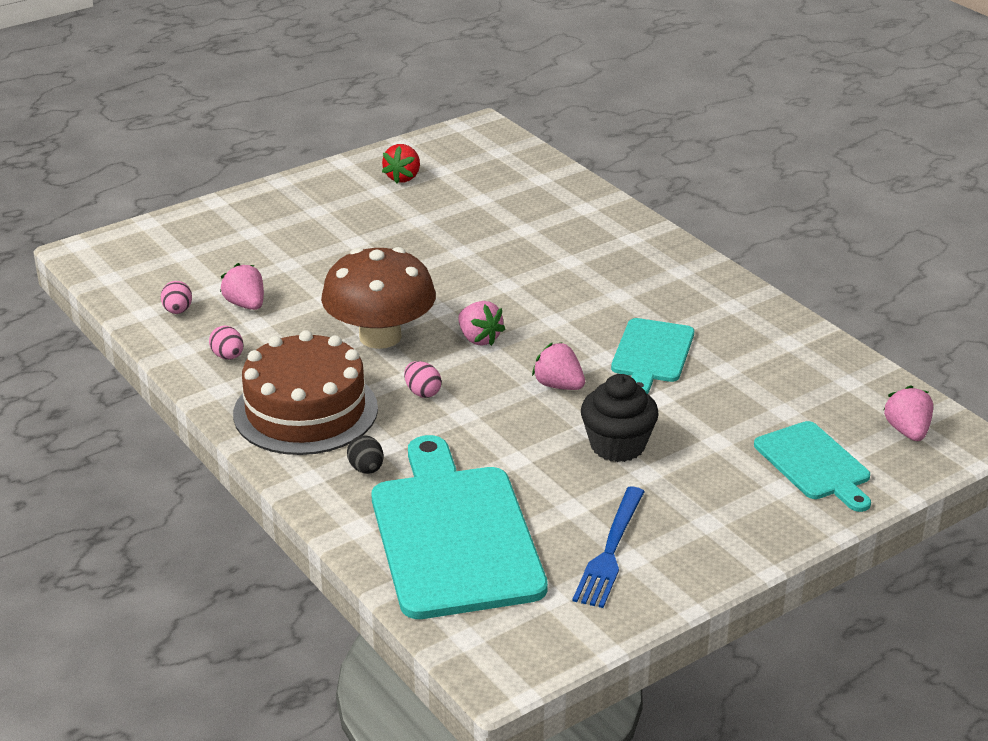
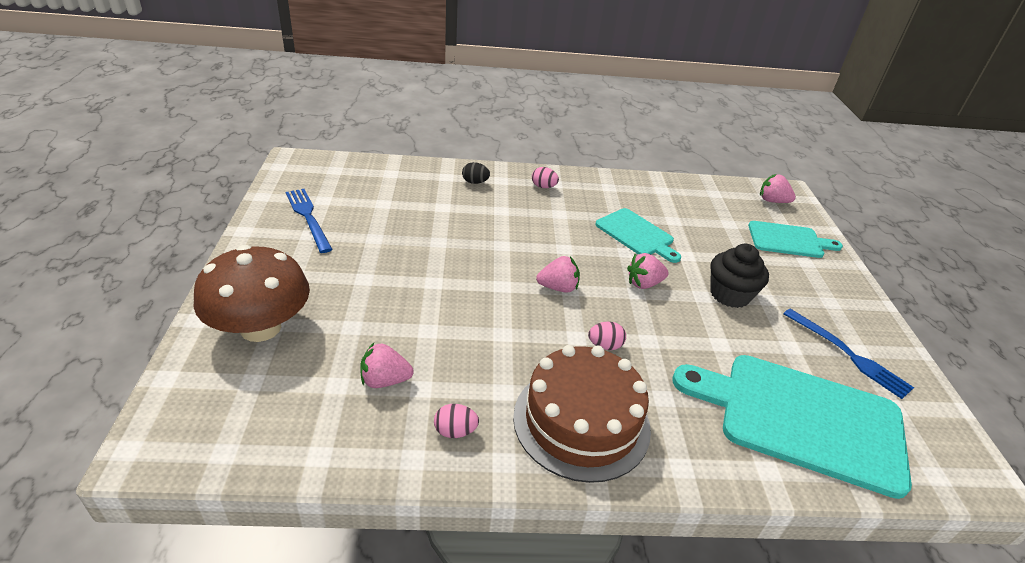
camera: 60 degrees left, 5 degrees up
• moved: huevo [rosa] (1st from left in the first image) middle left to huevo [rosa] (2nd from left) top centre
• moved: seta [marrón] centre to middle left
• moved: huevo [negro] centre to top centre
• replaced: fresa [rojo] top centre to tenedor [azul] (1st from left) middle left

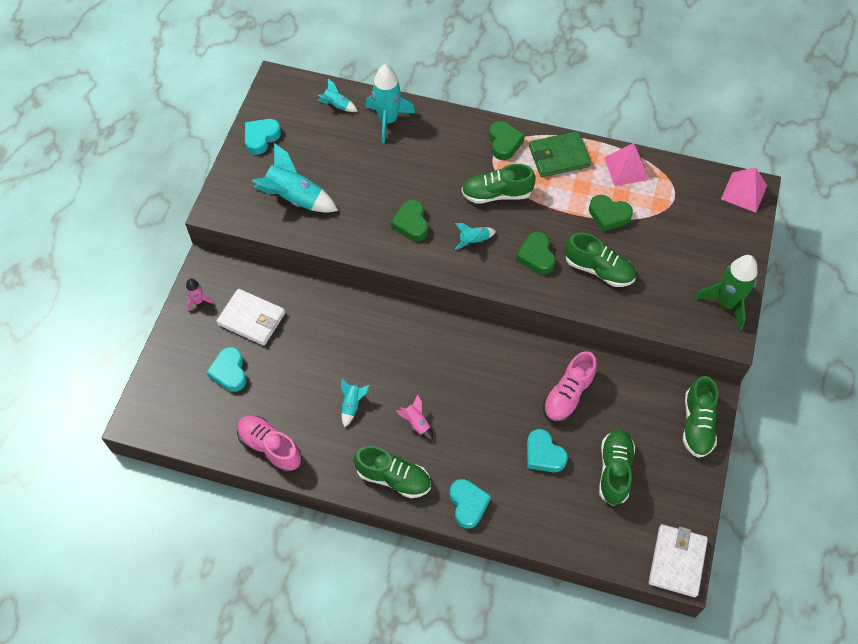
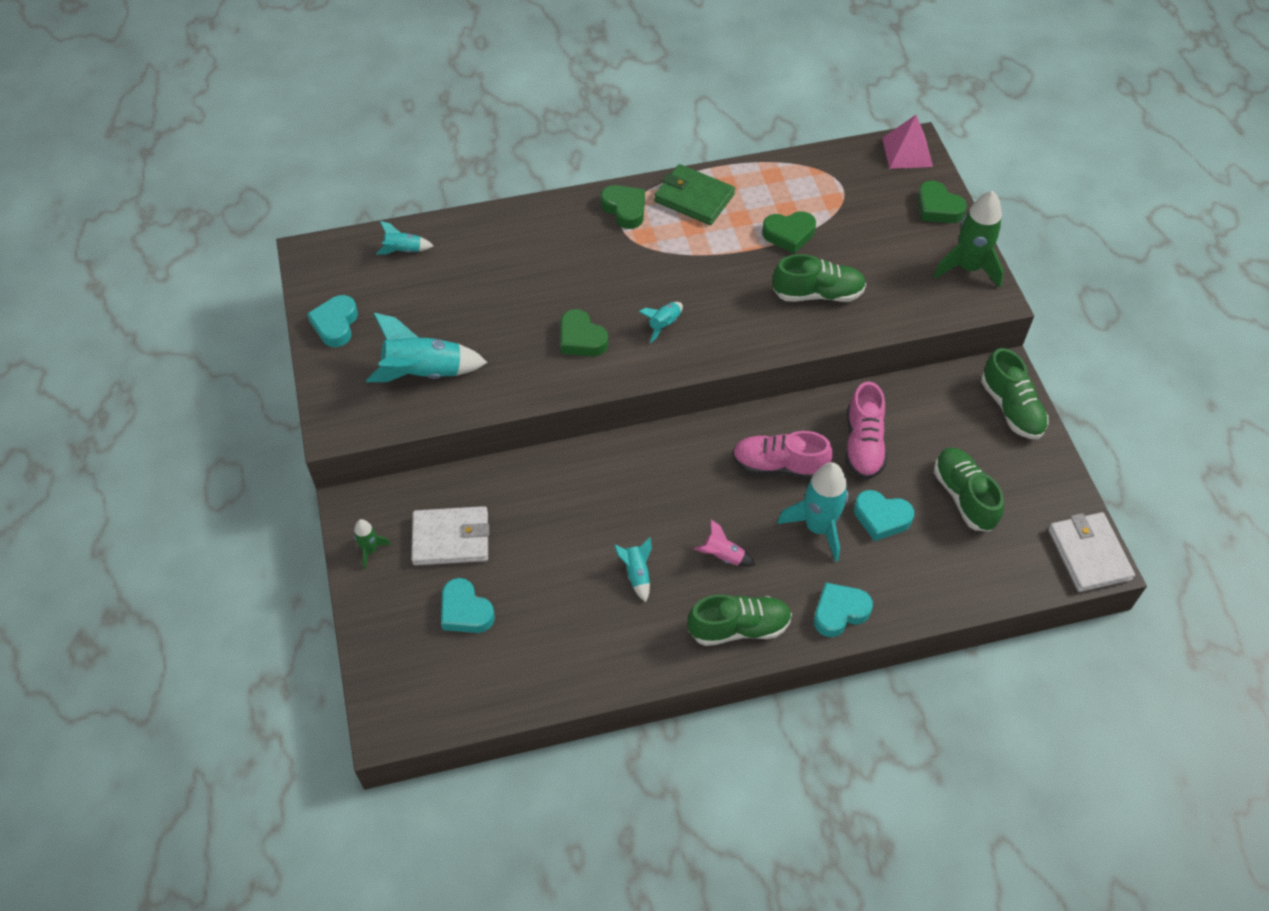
camera: 30 degrees left, 5 degrees down
• recoloured: cohete [rosa] (1st from left) middle left to cohete [verde] (1st from left) middle left
• moved: zapato [rosa] (1st from left) bottom left to centre
• moved: cohete [turquesa] (4th from left in the first image) top centre to cohete [turquesa] (5th from left) centre
• turned: corazón [turquesa] (3rd from left) bottom centre = bottom centre 75 degrees counterclockwise
• removed: zapato [verde] (2nd from left) top centre
• moved: corazón [verde] (3rd from left in the first image) centre to corazón [verde] (4th from left) top right
• turned: cartera [verde] top centre = top centre 75 degrees clockwise
• removed: pirámide [rosa] (1st from left) top right

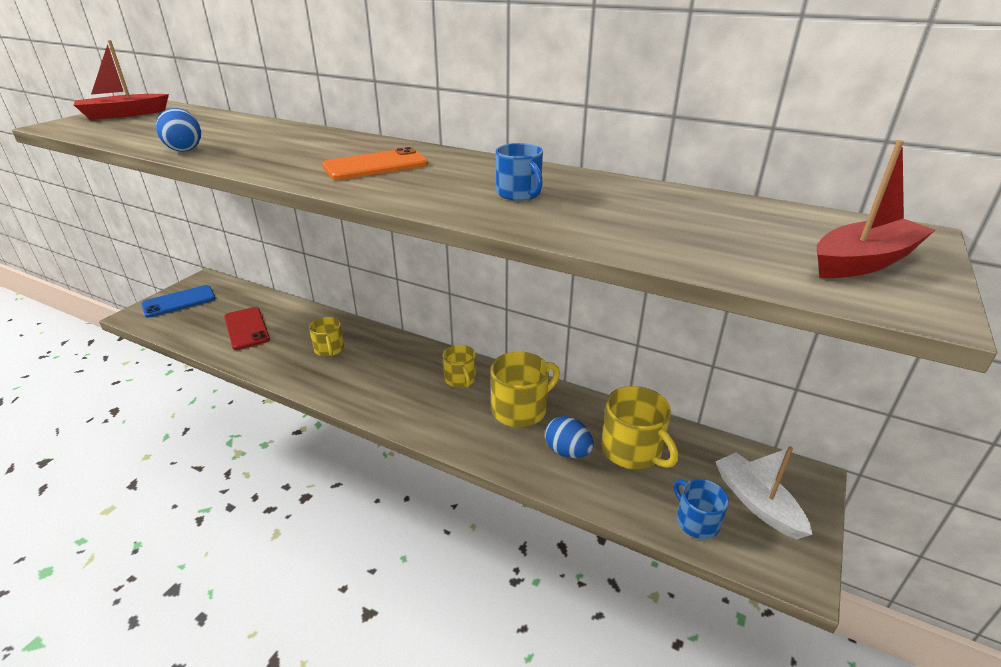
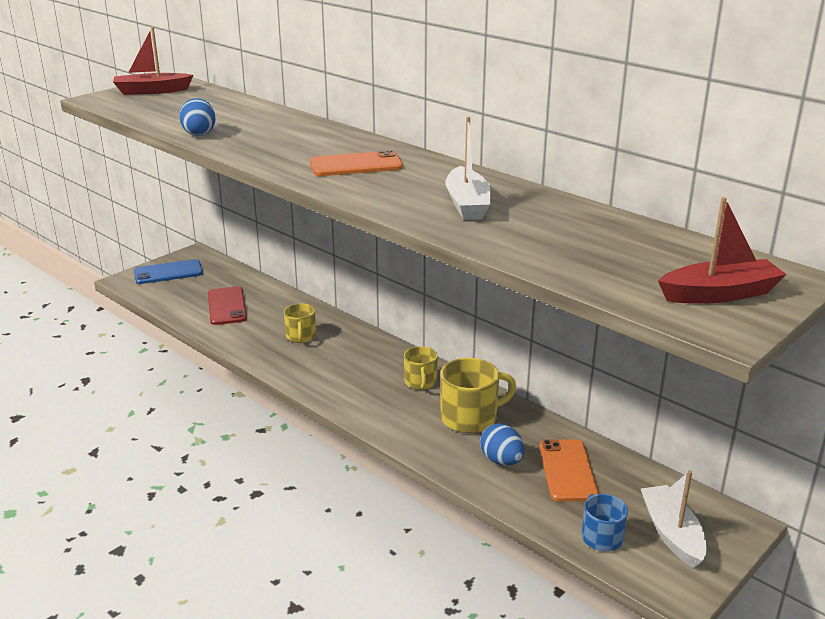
camera: 15 degrees right, 5 degrees down
• replaced: taza [azul] (1st from left) top centre to barco [blanco] (1st from left) top centre
• replaced: taza [amarillo] (4th from left) centre to móvil [naranja] (2nd from left) bottom right

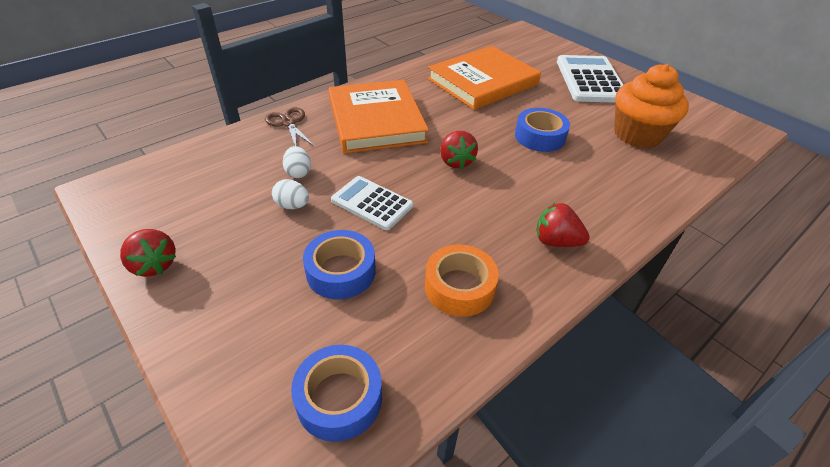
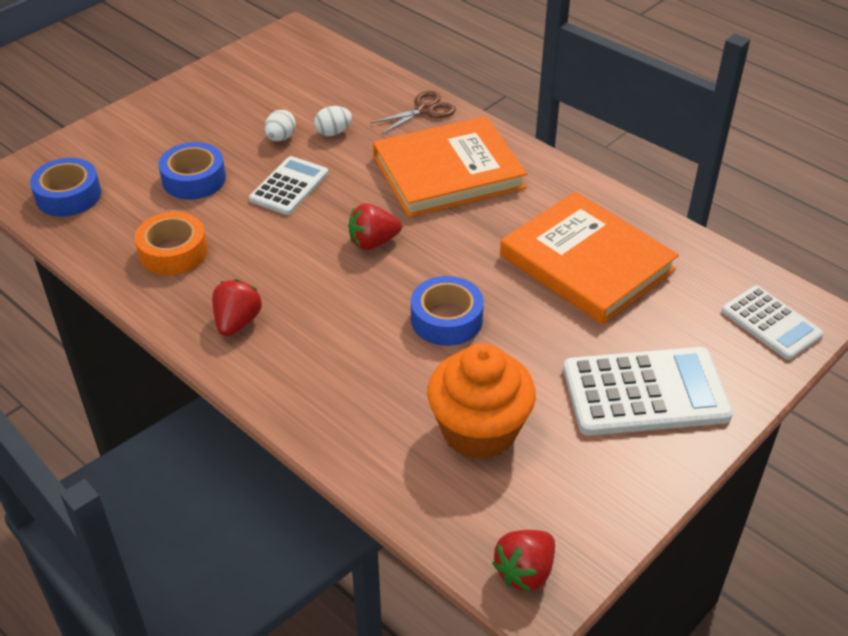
camera: 85 degrees right, 0 degrees up
• moved: fresa [rojo] (1st from left in the first image) middle left to fresa [rojo] (3rd from left) bottom centre
• added: calculadora [blanco] (3rd from left) middle right

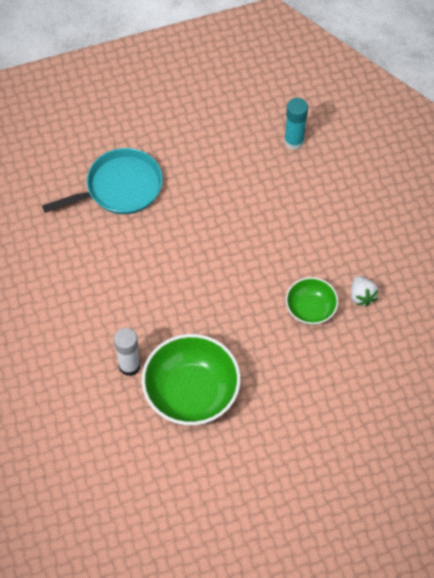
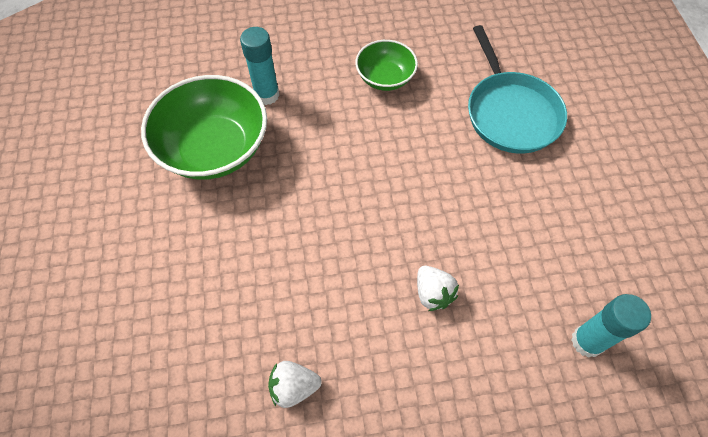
camera: 100 degrees right, 0 degrees up
• recoloured: barra de pegamento [blanco] middle left to barra de pegamento [turquesa] (1st from left) top centre
• moved: cuenco [verde] (2nd from left) middle right to top centre
• added: fresa [blanco] (2nd from left) centre

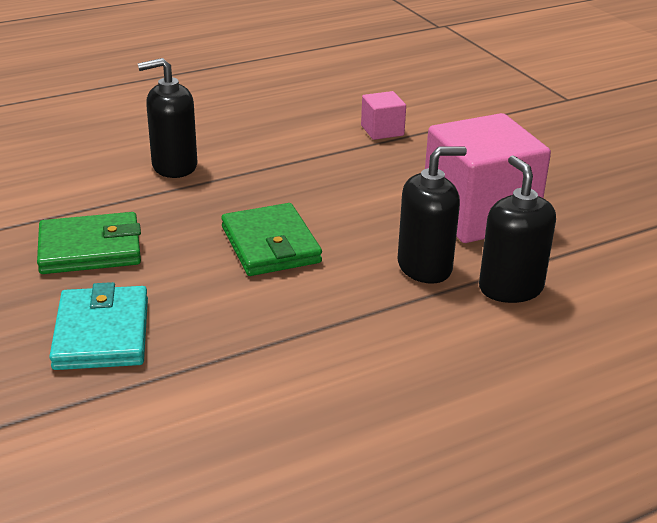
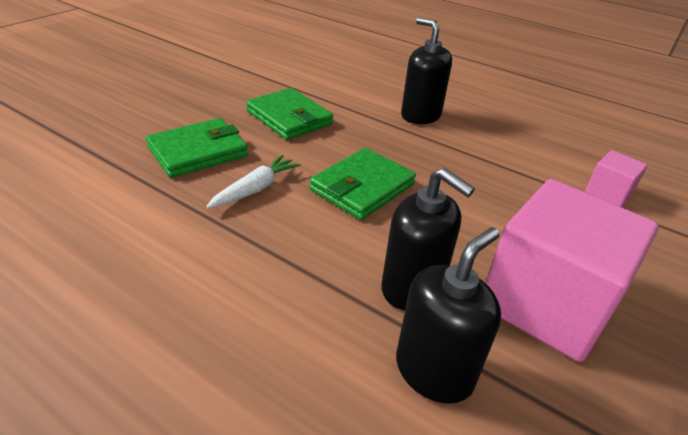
camera: 60 degrees right, 5 degrees up
• recoloured: cartera [turquesa] middle left to cartera [verde] (1st from left) middle left
• added: zanahoria [blanco] centre

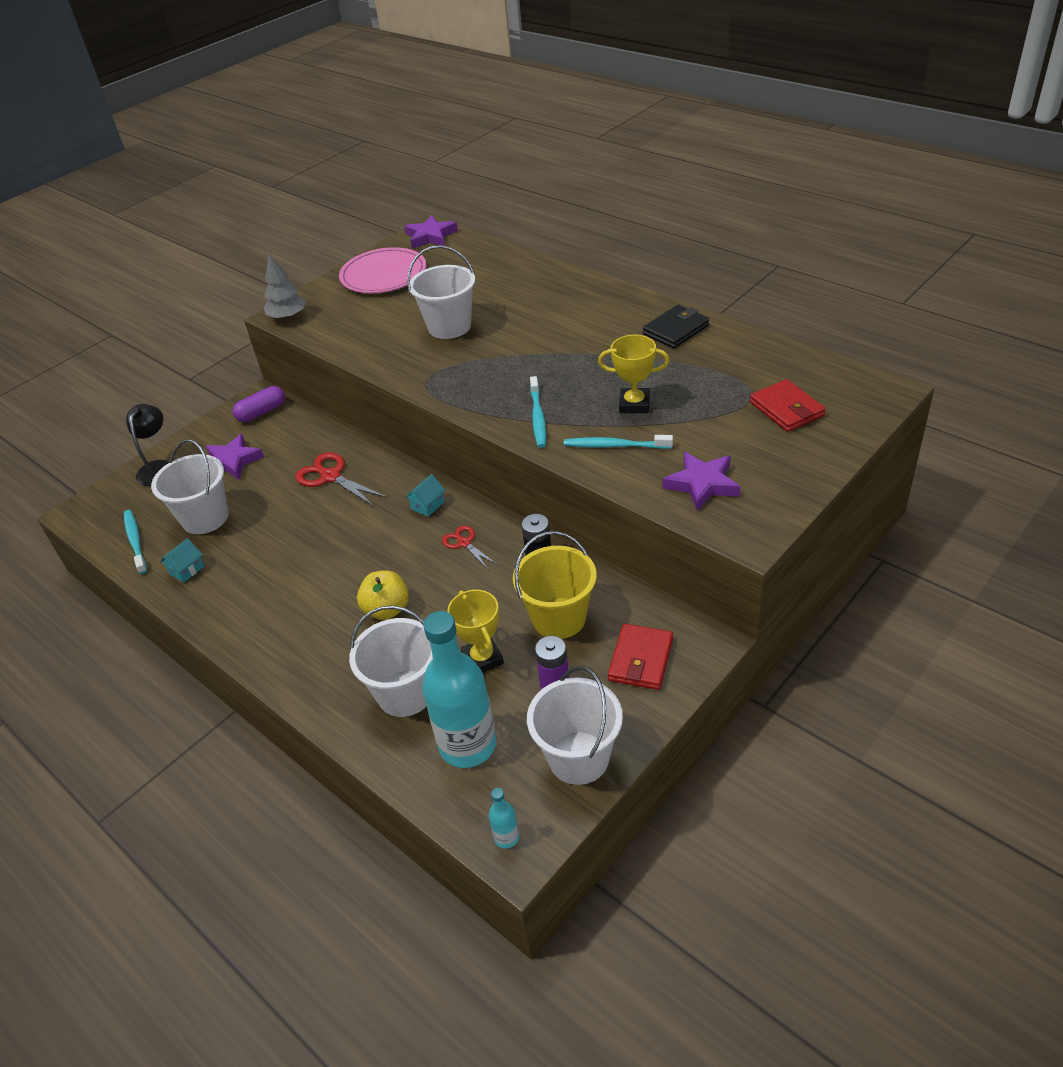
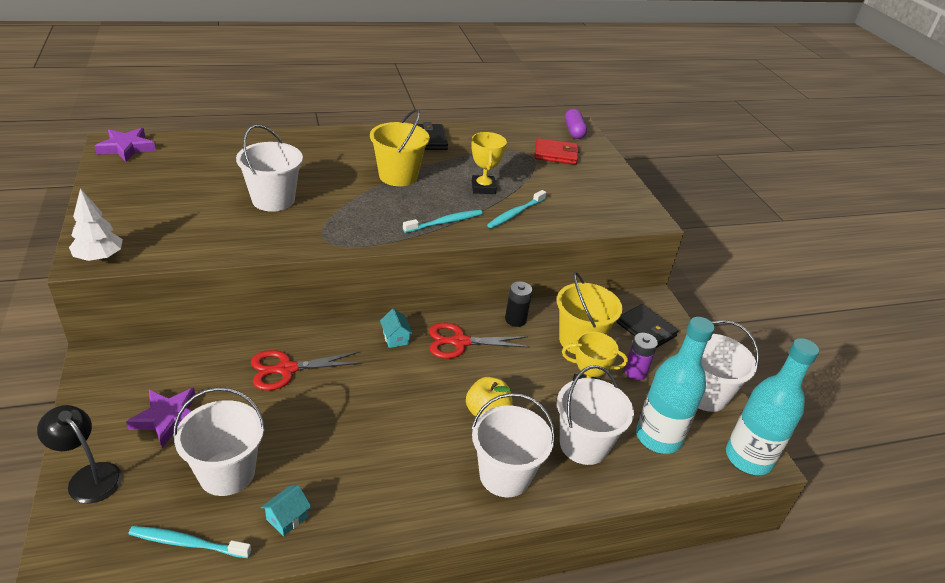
camera: 65 degrees left, 5 degrees down
• turned: casa [turquesa] (1st from left) middle left = bottom left 60 degrees clockwise
• moved: cápsula [morado] middle left to top centre
• recoloured: árbol [gris] top left to árbol [blanco] middle left
• removed: plato [rosa] top centre
• resized: tijeras [rojo] (2nd from left) centre = centre x1.66
• resized: botella [turquesa] (2nd from left) bottom centre = bottom right x2.44
• turned: cepillo de dientes [turquesa] (2nd from left) centre = centre 60 degrees counterclockwise
• turned: trofeo [amarillo] (2nd from left in the first image) centre = top centre 45 degrees counterclockwise
• recoloured: cartera [rojo] (1st from left) centre to cartera [negro] (2nd from left) middle right
• removed: estrella [morado] (3rd from left) centre
• added: balde [amarillo] (1st from left) top centre
• added: balde [blanco] (3rd from left) bottom centre

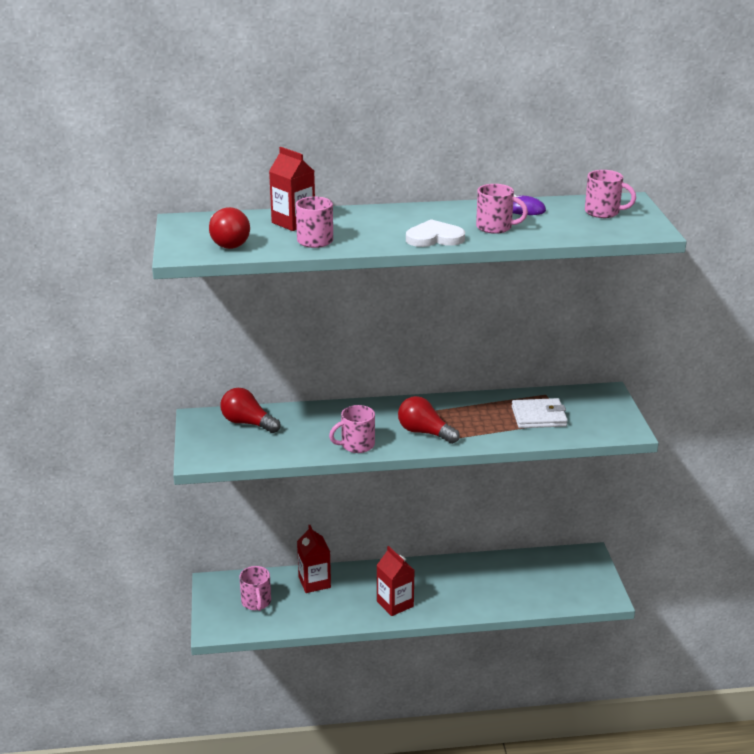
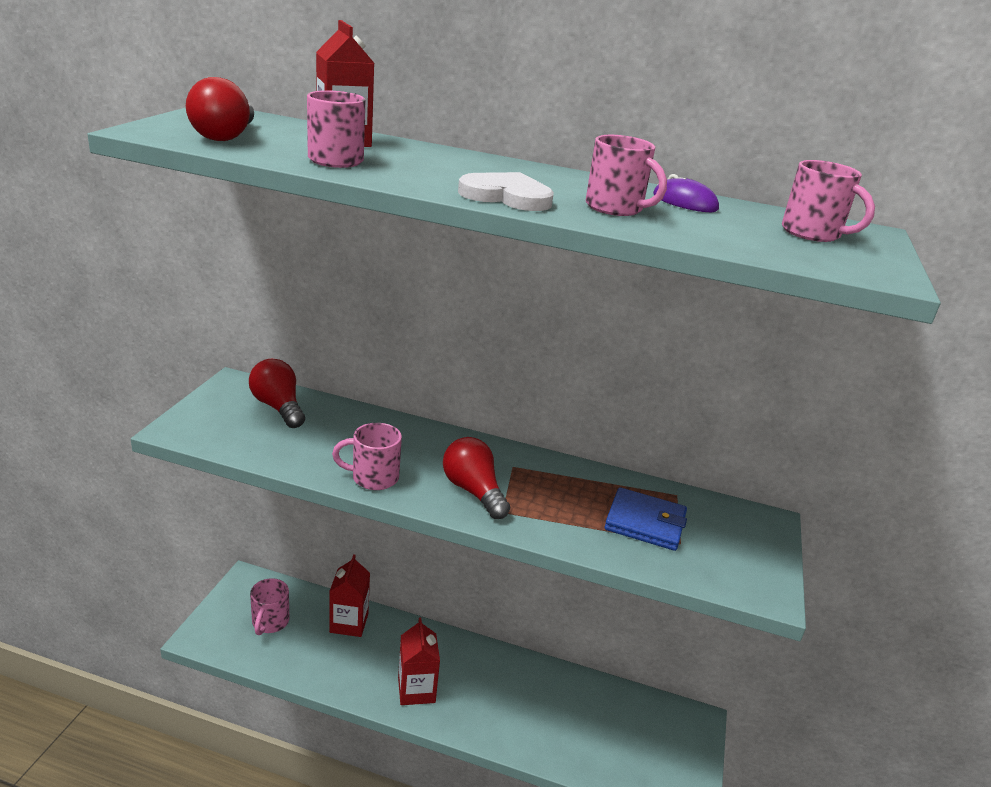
camera: 20 degrees right, 0 degrees up
• recoloured: cartera [blanco] middle right to cartera [azul] centre

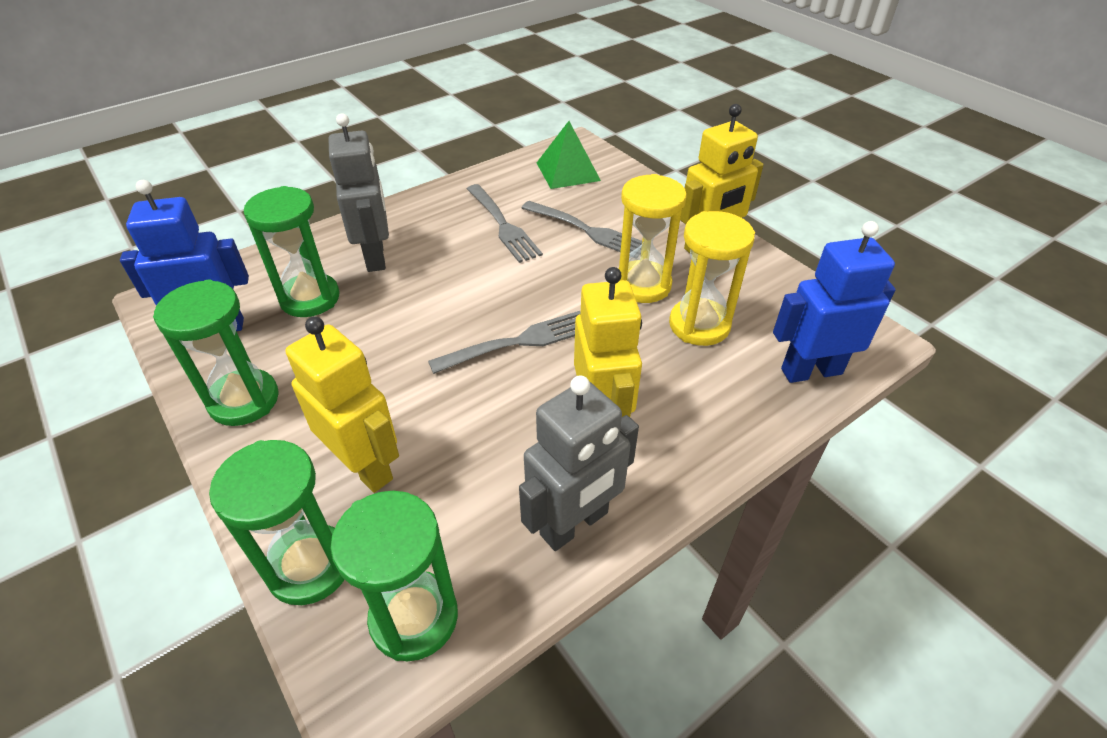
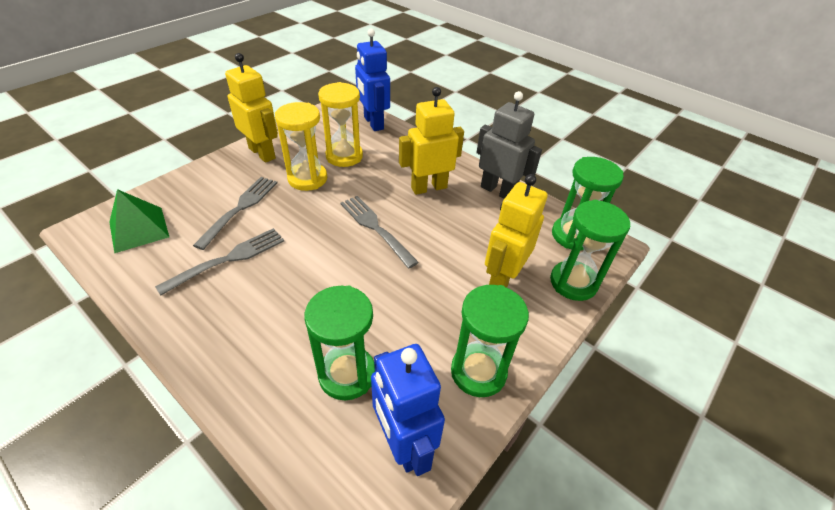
camera: 105 degrees left, 0 degrees up
• removed: robot [gris] (1st from left) top left

